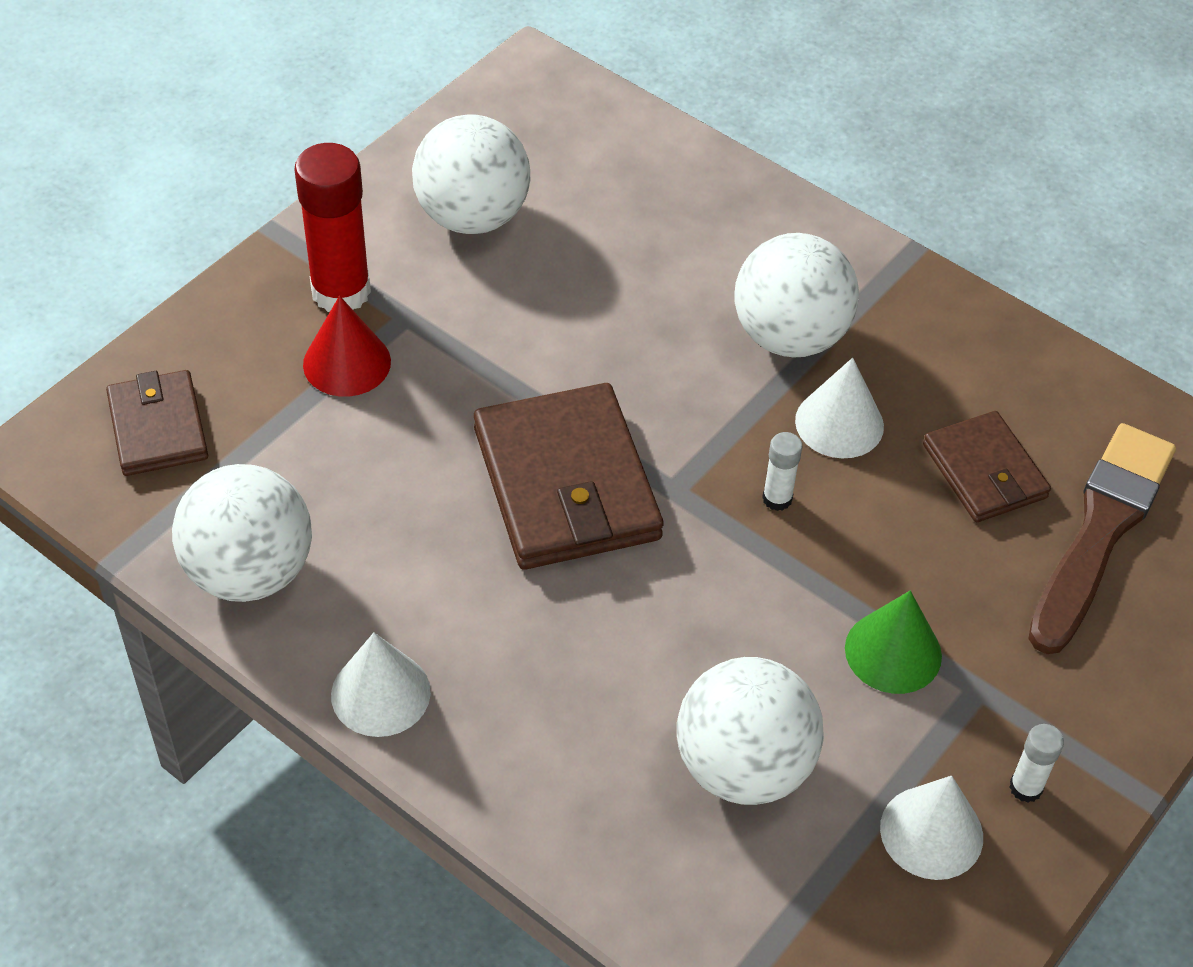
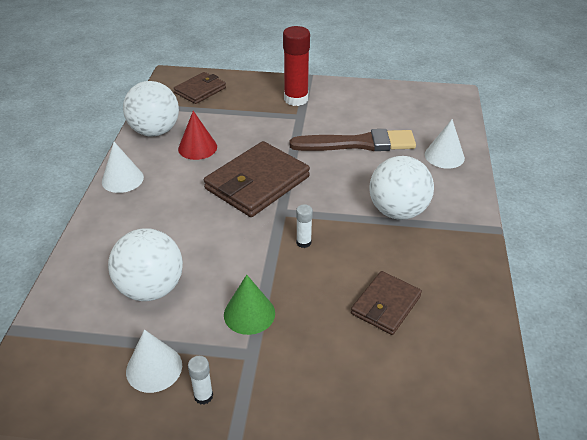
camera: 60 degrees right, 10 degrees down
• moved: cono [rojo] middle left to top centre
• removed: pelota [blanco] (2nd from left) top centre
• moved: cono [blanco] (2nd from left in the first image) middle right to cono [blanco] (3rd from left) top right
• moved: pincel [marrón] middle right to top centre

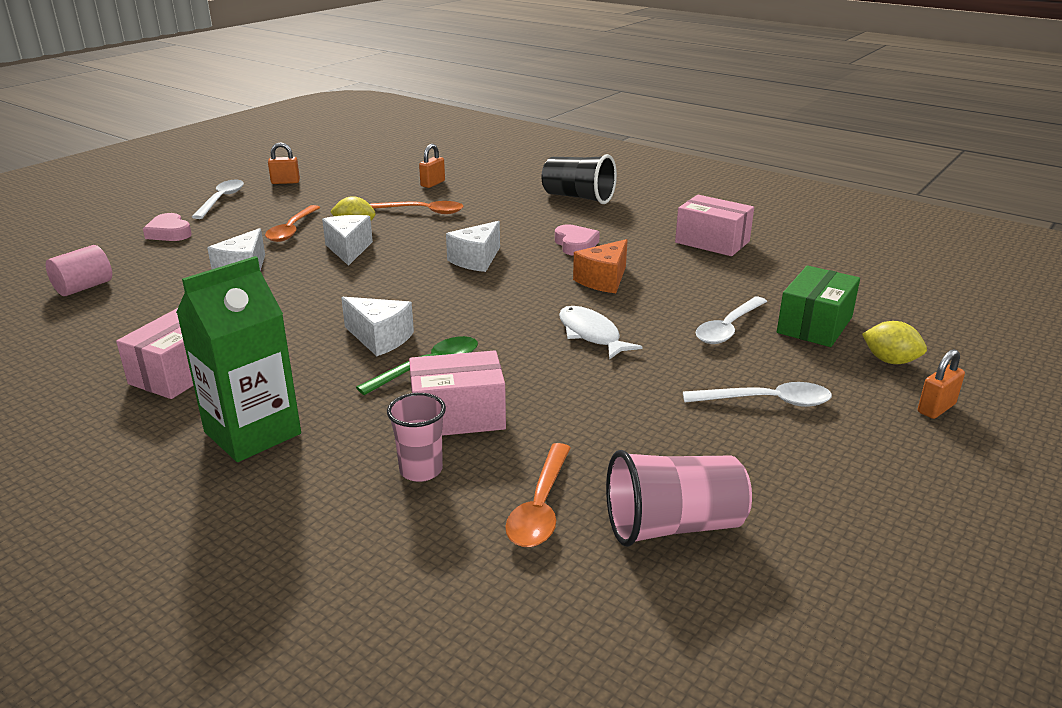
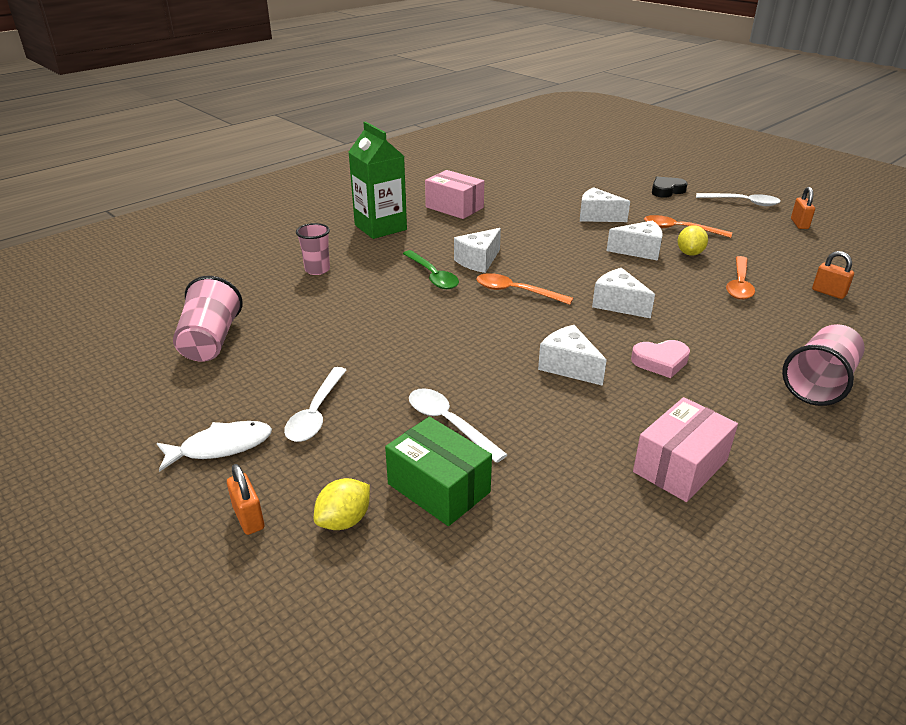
camera: 100 degrees right, 5 degrees up
• removed: cilindro [rosa] middle left
• recoloured: corazón [rosa] (1st from left) top left to corazón [negro] top right
• removed: caja [rosa] (2nd from left) centre
• moved: cuchara [naranja] (3rd from left in the first image) bottom centre to cuchara [naranja] (1st from left) centre
• recoloured: vaso [negro] top centre to vaso [rosa] (3rd from left) middle right
• moved: pez [blanco] centre to middle left
• recoloured: queso [naranja] centre to queso [blanco] (2nd from left) centre

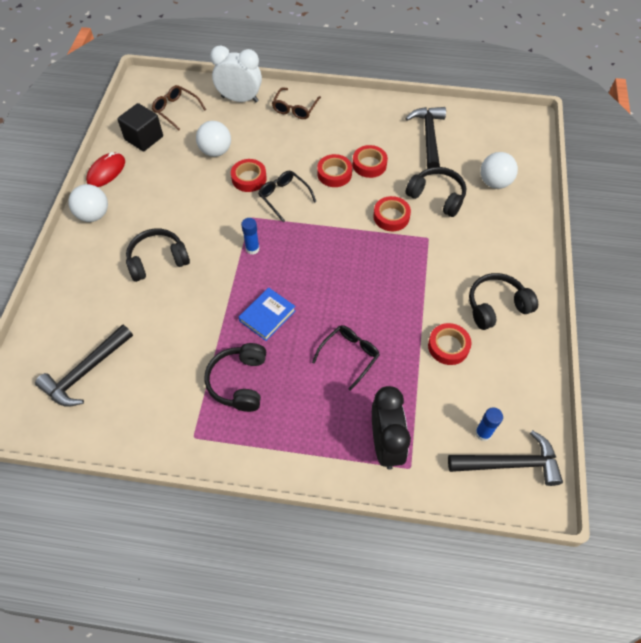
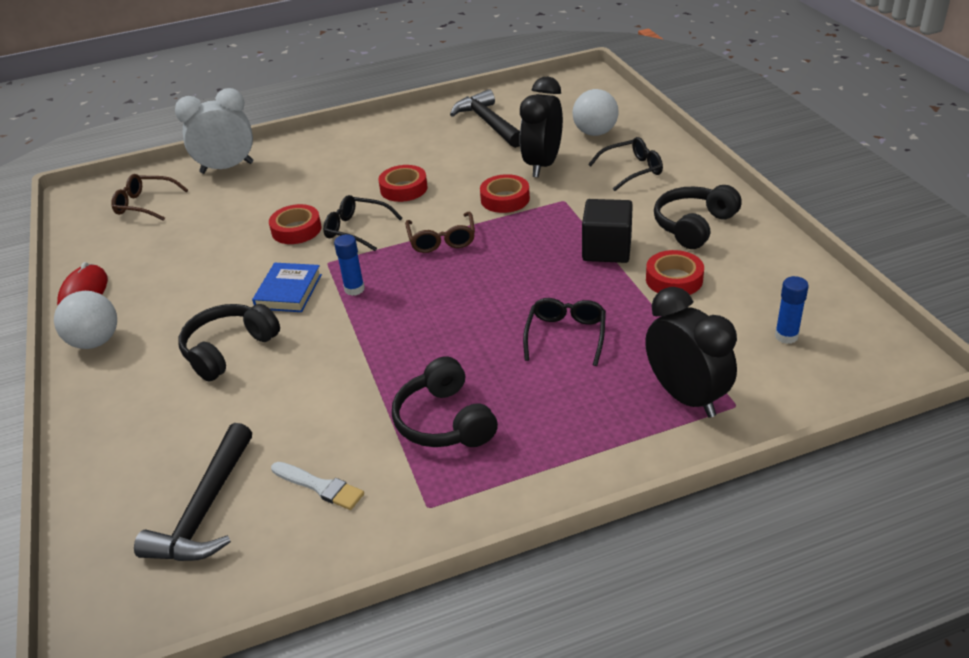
camera: 25 degrees left, 20 degrees down
• moved: cubo [negro] top left to centre
• removed: pelota [blanco] (2nd from left) top left
• moved: libro [azul] centre to middle left
• moved: gafas [marrón] (2nd from left) top centre to centre
• removed: cinta adhesiva [rojo] (3rd from left) top centre
• replaced: auriculares [negro] (3rd from left) top right to despertador [negro] (1st from left) top centre
• removed: martillo [negro] (3rd from left) bottom right
• added: pincel [blanco] bottom left
• added: gafas [negro] (3rd from left) top centre

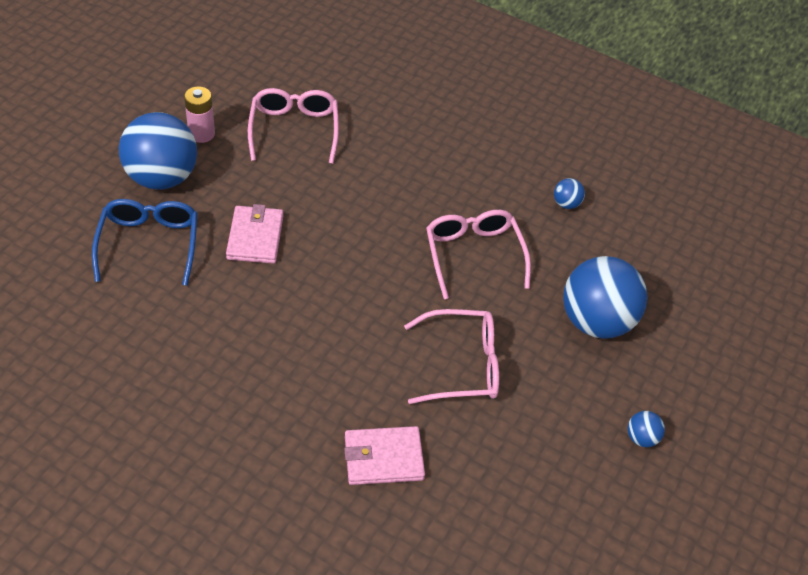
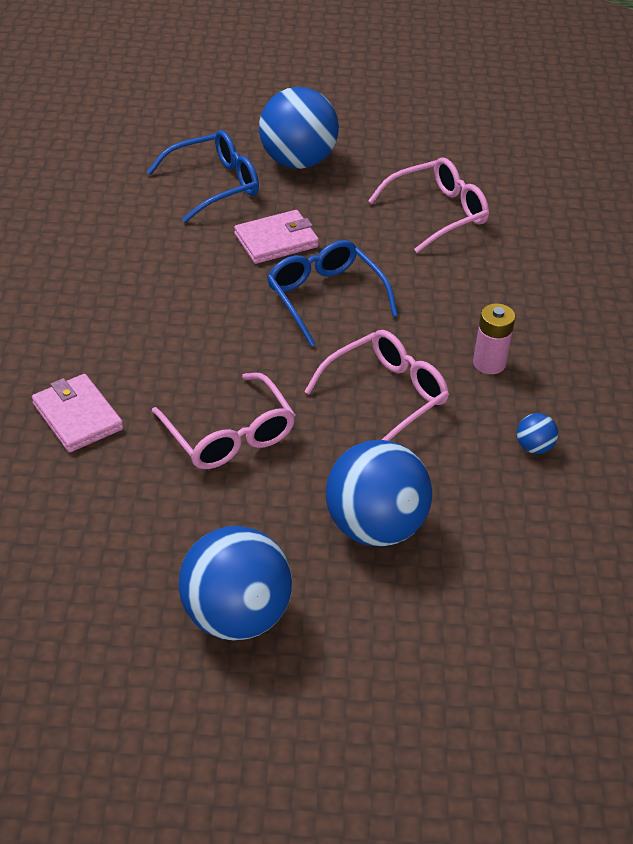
camera: 65 degrees right, 5 degrees down
• moved: pila [rosa] top left to middle right
• resized: pelota [azul] (4th from left in the first image) bottom right = bottom centre x2.41
• added: gafas [azul] (2nd from left) centre

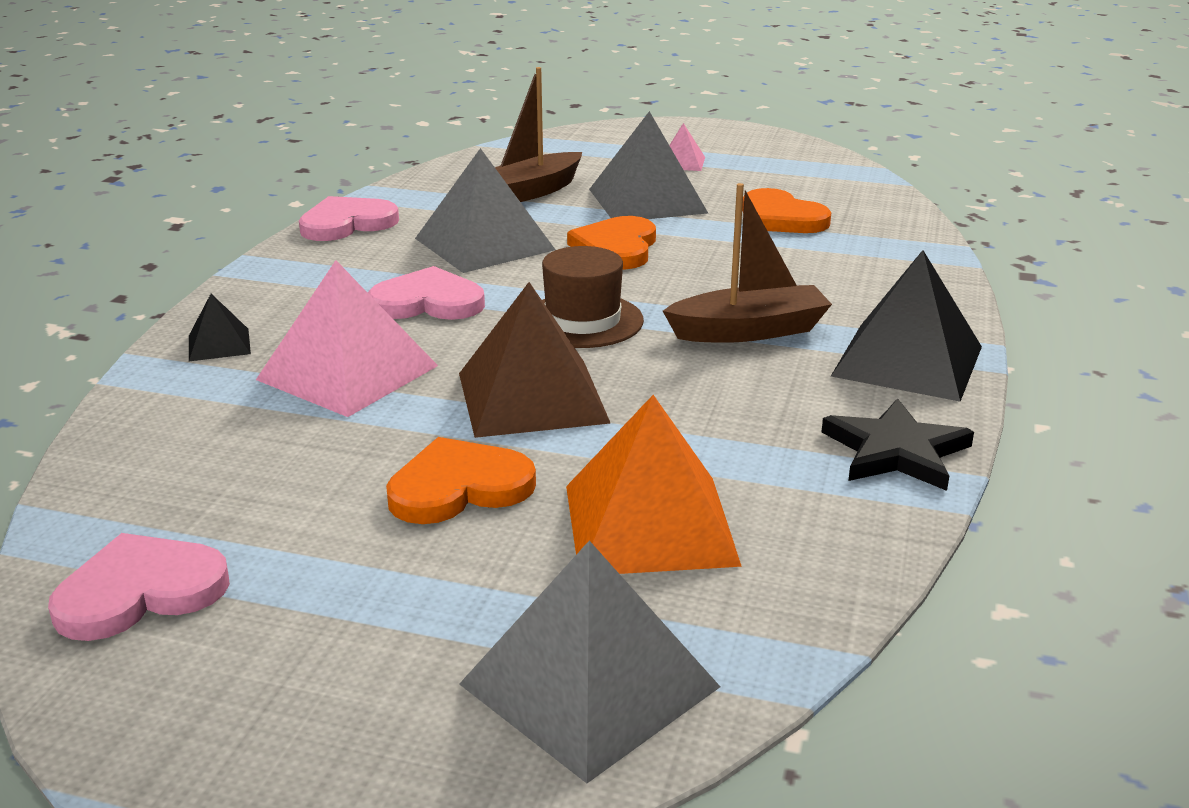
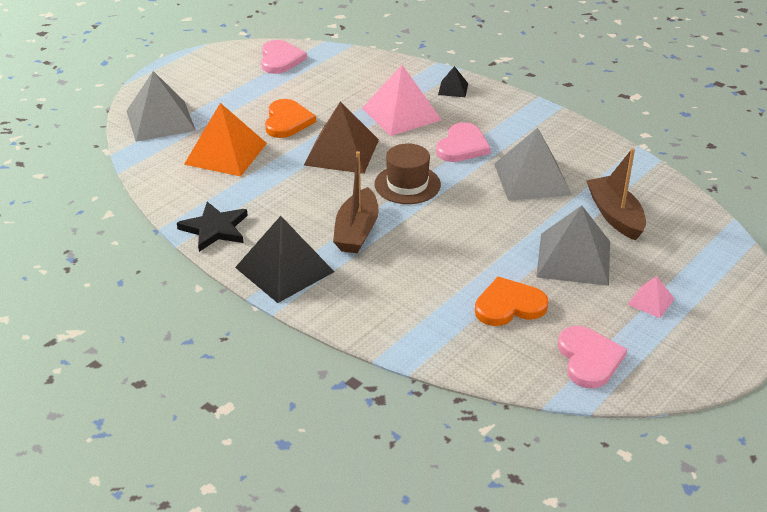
camera: 115 degrees right, 10 degrees up
• moved: corazón [rosa] (2nd from left in the first image) top left to corazón [rosa] (3rd from left) bottom right
• removed: corazón [naranja] (2nd from left) top centre

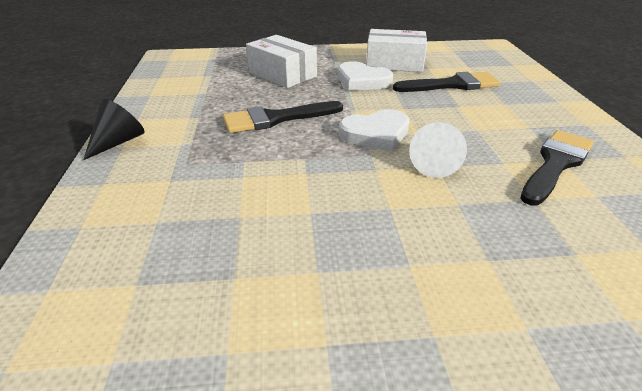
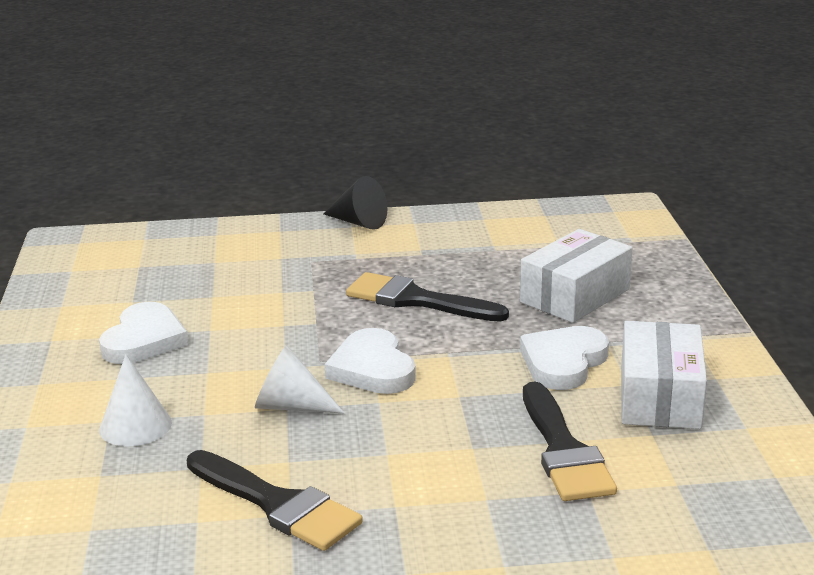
camera: 90 degrees right, 10 degrees down
• turned: pincel [negro] (1st from left in the first image) top centre = centre 45 degrees counterclockwise
• added: corazón [blanco] (1st from left) middle left
• added: cono [blanco] (1st from left) bottom left

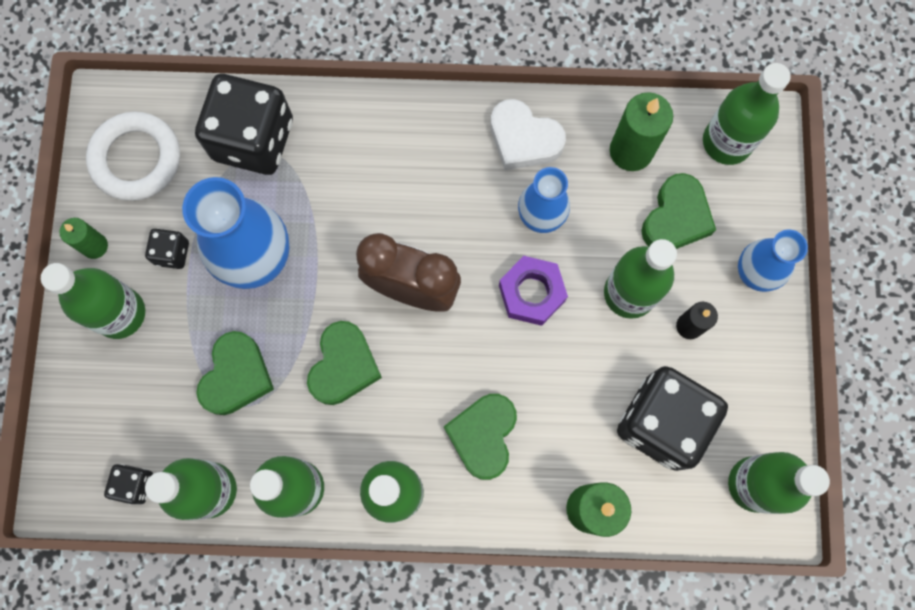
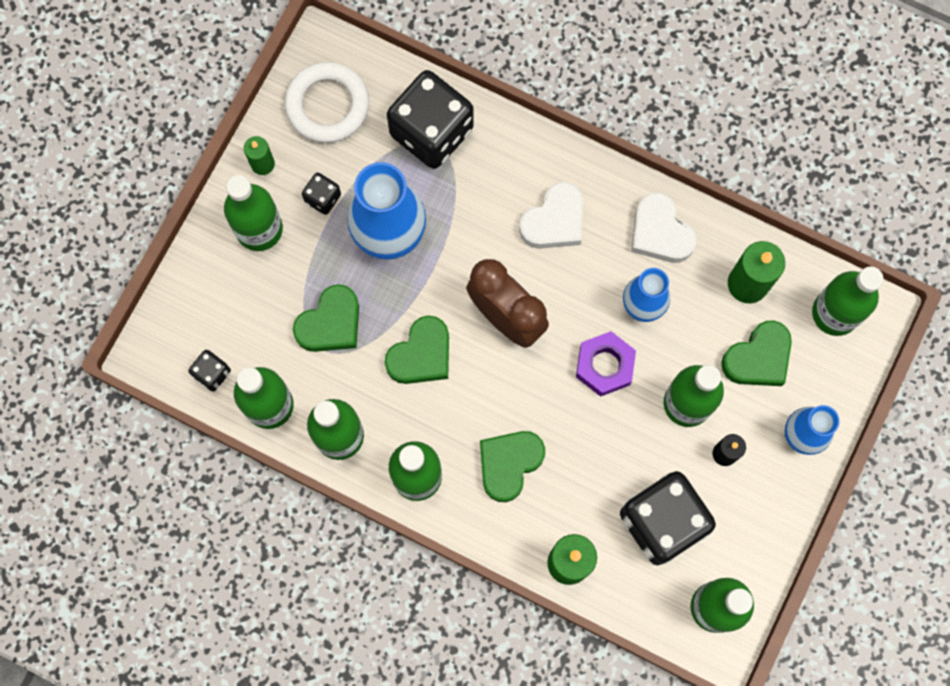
camera: 25 degrees right, 0 degrees up
• added: corazón [blanco] (1st from left) top centre

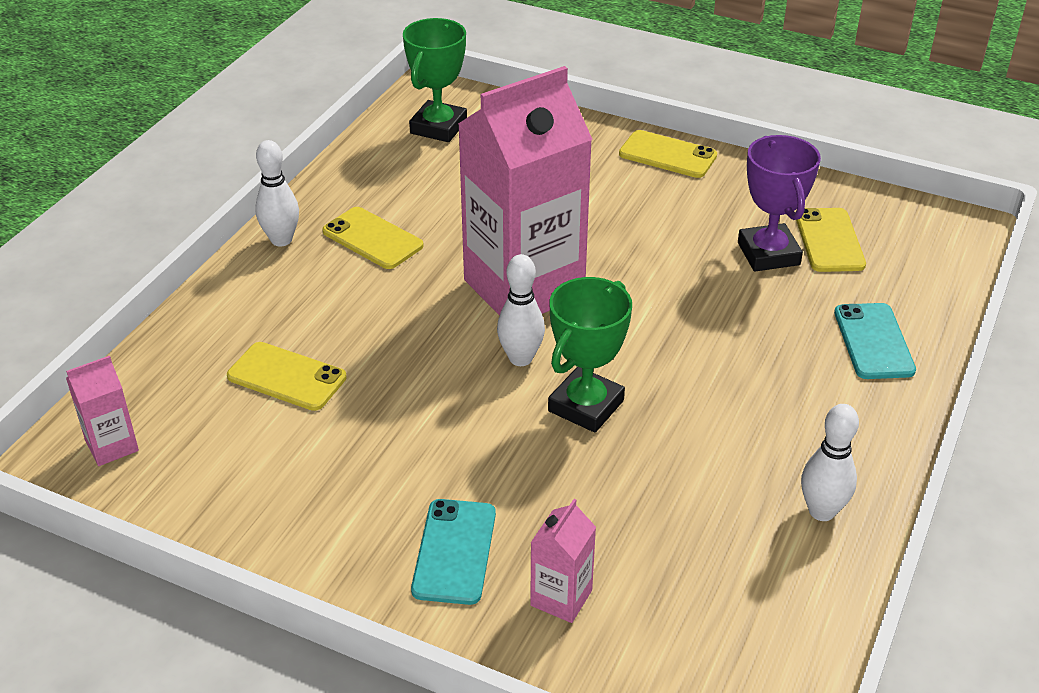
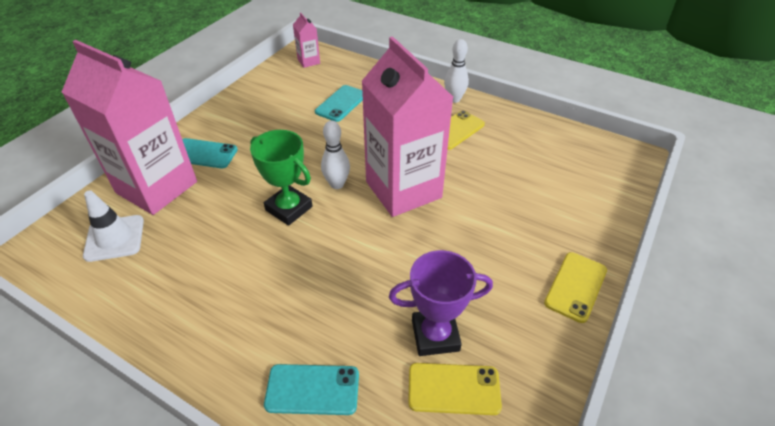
camera: 95 degrees right, 5 degrees up
• recoloured: móvil [amarillo] (1st from left) middle left to móvil [turquesa] (3rd from left) top centre
• removed: trofeo [verde] (1st from left) top centre
• resized: cartón de leche [rosa] (3rd from left in the first image) bottom centre = top left x2.42
• removed: bolo [blanco] (3rd from left) bottom right
• added: cono de tráfico [blanco] middle left

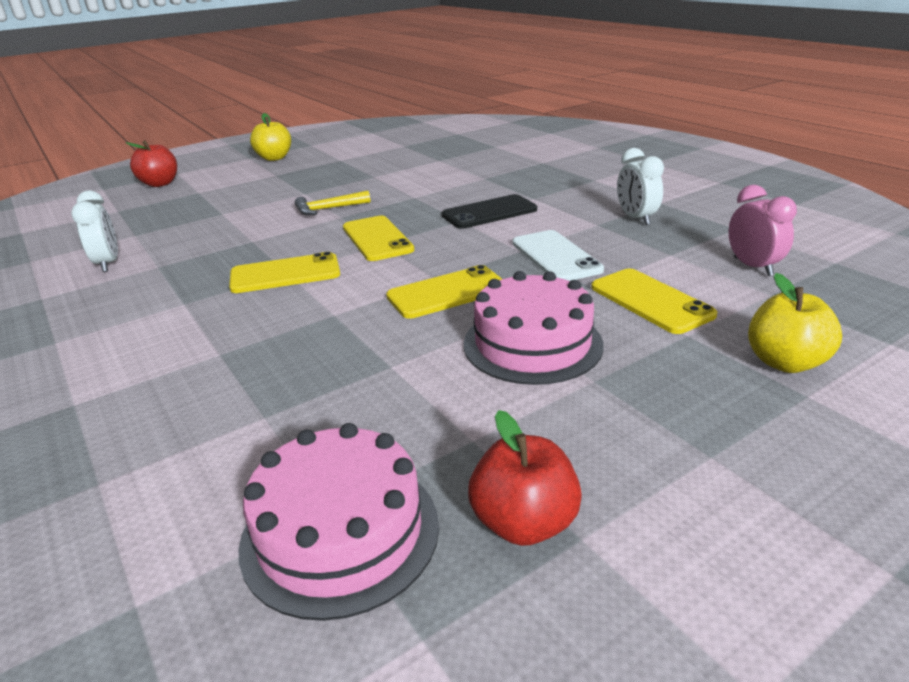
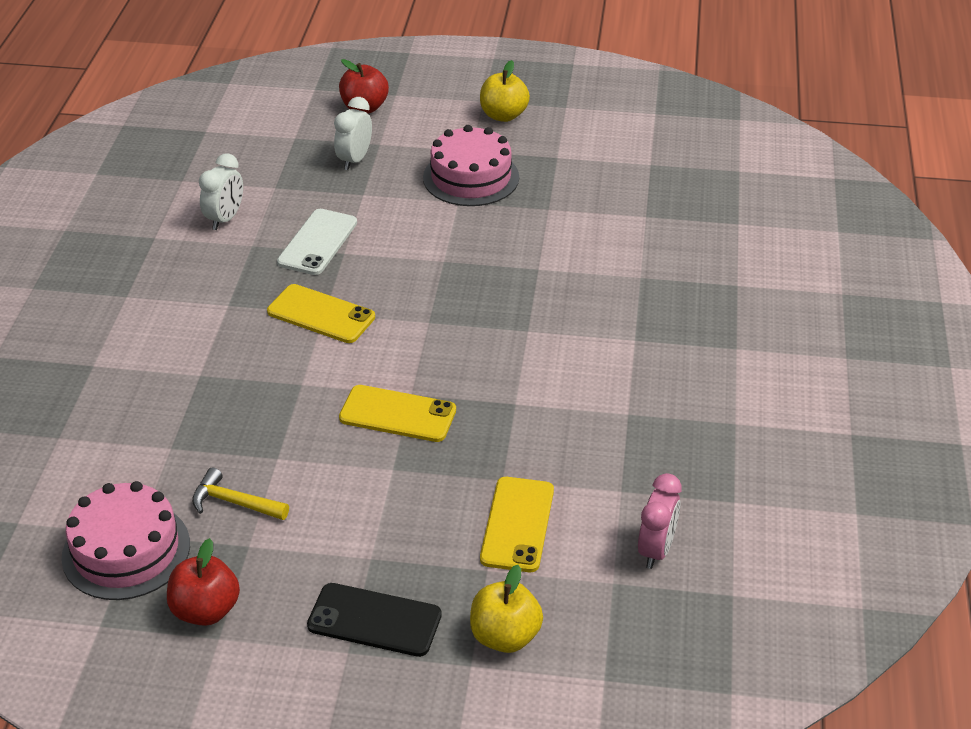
camera: 40 degrees right, 10 degrees up
• moved: martillo [amarillo] top centre to bottom left
• removed: móvil [amarillo] (2nd from left) centre
• moved: móvil [negro] top centre to bottom centre
• moved: tarta [rosa] (2nd from left) centre to top centre
• moved: móvil [blanco] centre to top left
• moved: despertador [blanco] (2nd from left) top right to top centre

